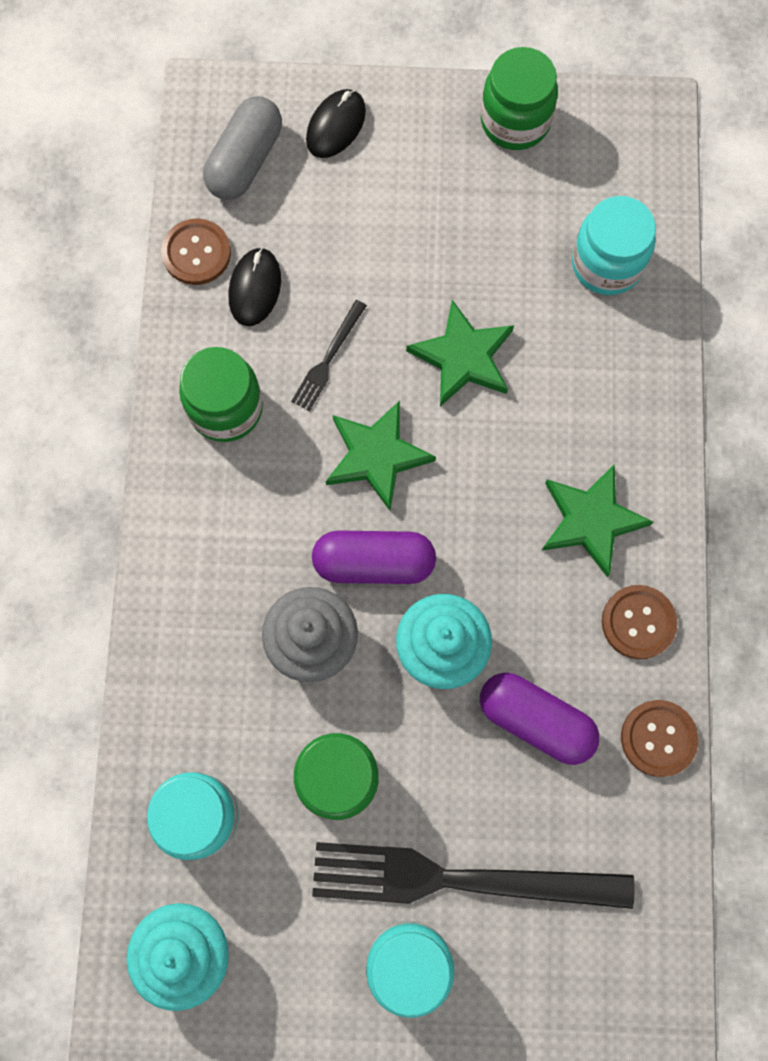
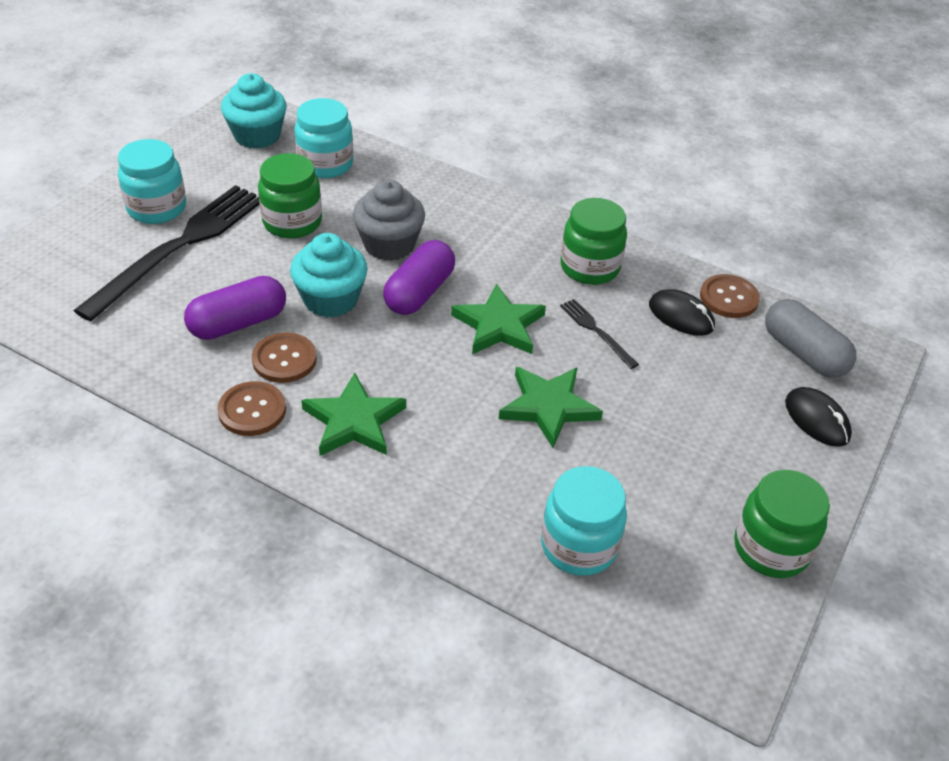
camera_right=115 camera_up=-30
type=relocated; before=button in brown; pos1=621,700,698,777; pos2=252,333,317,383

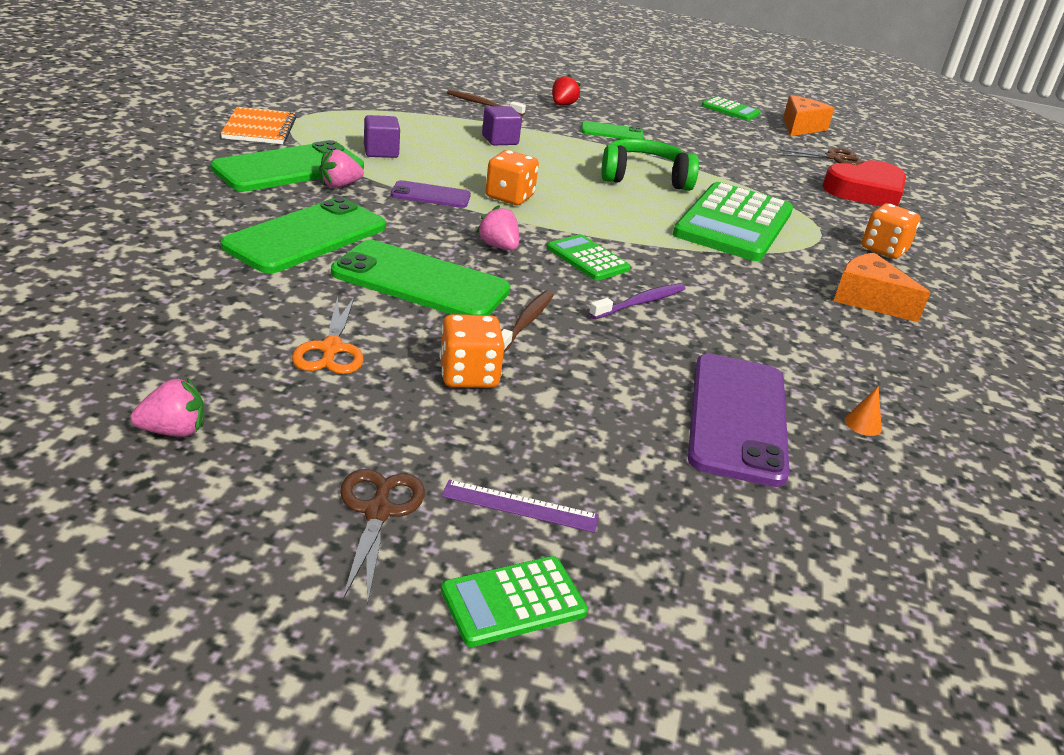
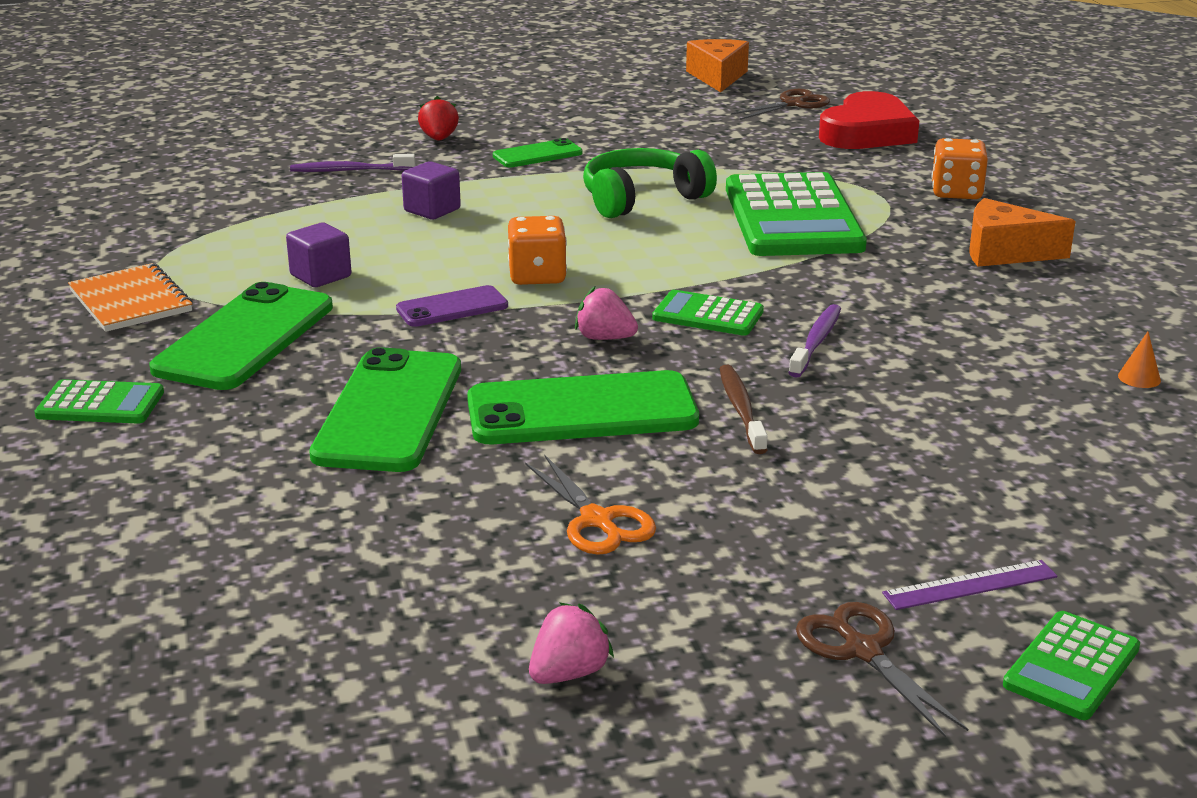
camera_right=-25 camera_up=-5
type=missing; before=strawberry in pink; pos1=319,149,364,188
type=missing; before=dice in orange; pos1=440,314,505,388
type=missing; before=phone in purple; pos1=688,354,790,487
type=relocated; before=calculator in green; pos1=702,96,761,121; pos2=34,379,164,424
type=colour; before=toothbrush in brown; after=toothbrush in purple; pos1=447,90,526,116; pos2=290,154,415,172

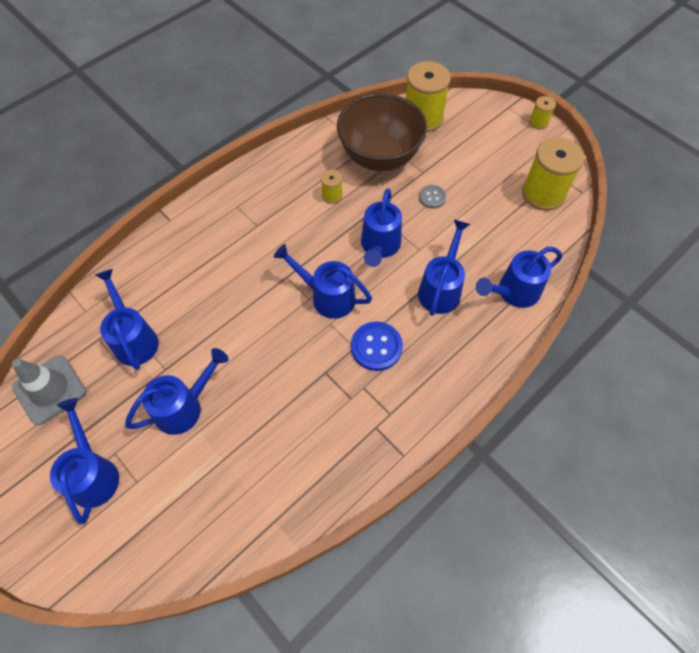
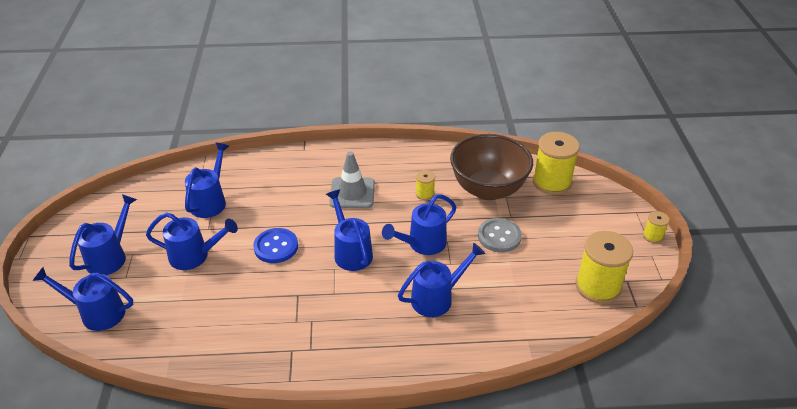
camera_right=40 camera_up=-20
type=relocated; before=traffic cone in grey; pos1=12,355,86,425; pos2=329,151,375,208
type=relocated; before=button in blue; pos1=351,322,403,371; pos2=253,228,298,263
type=relocated; before=watering can in blue; pos1=476,247,562,308; pos2=32,267,133,331
type=size; before=button in grey; pos1=419,185,446,208; pos2=478,218,522,252; scale=1.65

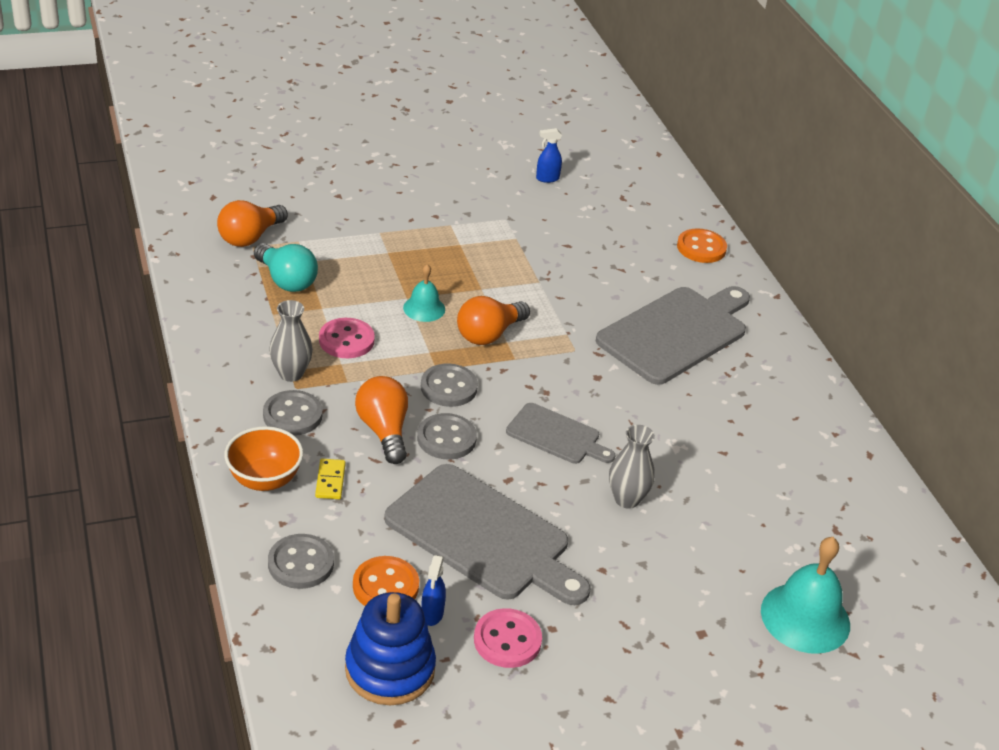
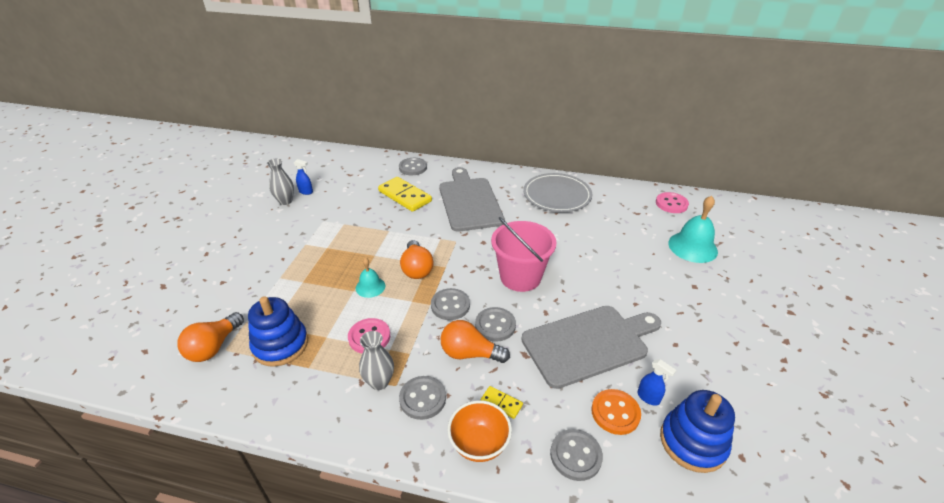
camera_right=-55 camera_up=0
type=appeared; after=domino in yellow; pos2=378,177,432,212
type=appeared; after=plate in grey; pos2=523,173,592,212
type=relocated; before=button in pink; pos1=474,608,542,668; pos2=656,192,689,213
type=relocated; before=vase in grey; pos1=609,425,655,509; pos2=267,159,294,205
type=exchanged; before=light bulb in turquoise; after=stacking toy in blue; pos1=254,243,318,292; pos2=248,296,308,367
type=exchanged; before=cutting board in grey; after=bucket in pink; pos1=506,403,615,464; pos2=491,217,556,292
type=colour; before=button in orange; after=button in grey; pos1=677,229,727,263; pos2=399,158,427,175
type=spun; before=light bulb in orange; pos1=217,200,288,247; pos2=177,312,244,362; turn=45
type=spun; before=spray bottle in blue; pos1=536,128,562,183; pos2=294,159,313,195; turn=-90

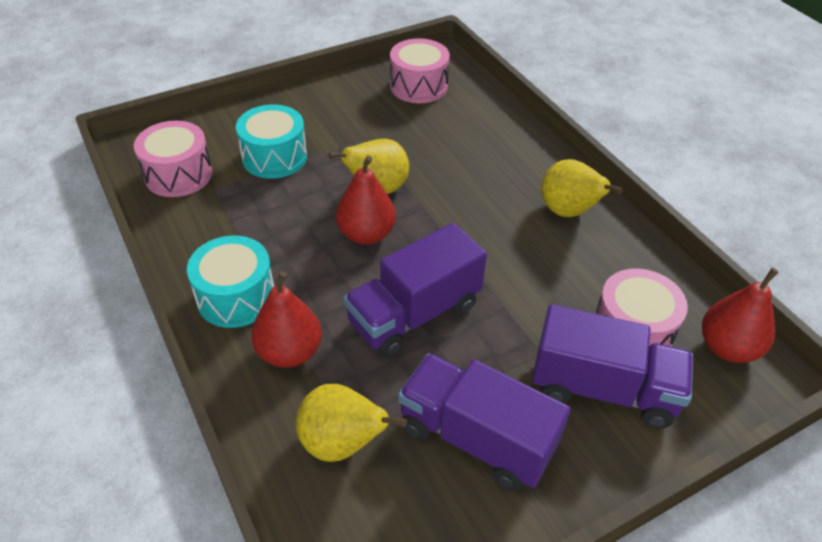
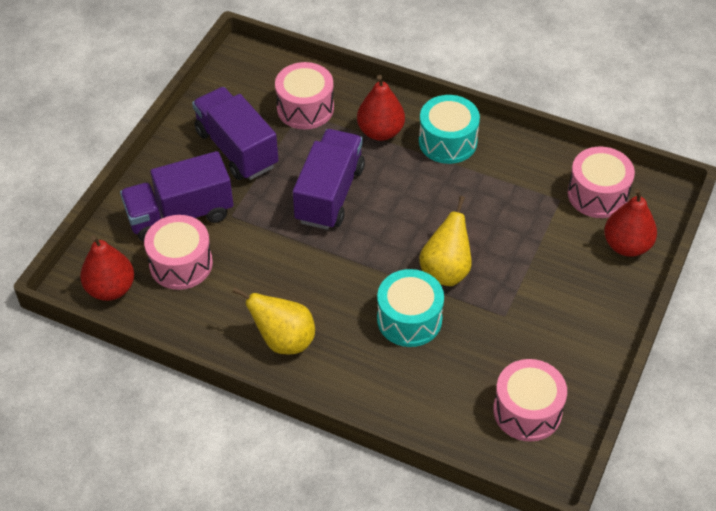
camera_right=145 camera_up=5
type=relocated; before=drum in turquoise; pos1=236,104,307,179; pos2=377,269,444,347
type=relocated; before=pear in red; pos1=336,156,396,245; pos2=604,189,657,257
type=exchanged; before=pear in yellow; after=drum in pink; pos1=296,384,407,462; pos2=275,62,334,129
type=spun; before=truck in purple; pos1=398,353,571,491; pos2=192,87,278,180; turn=-120

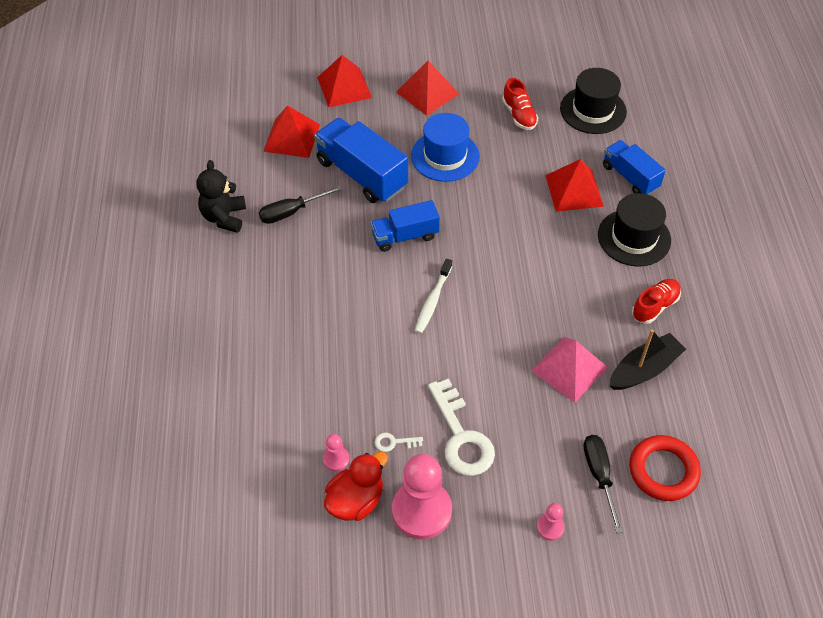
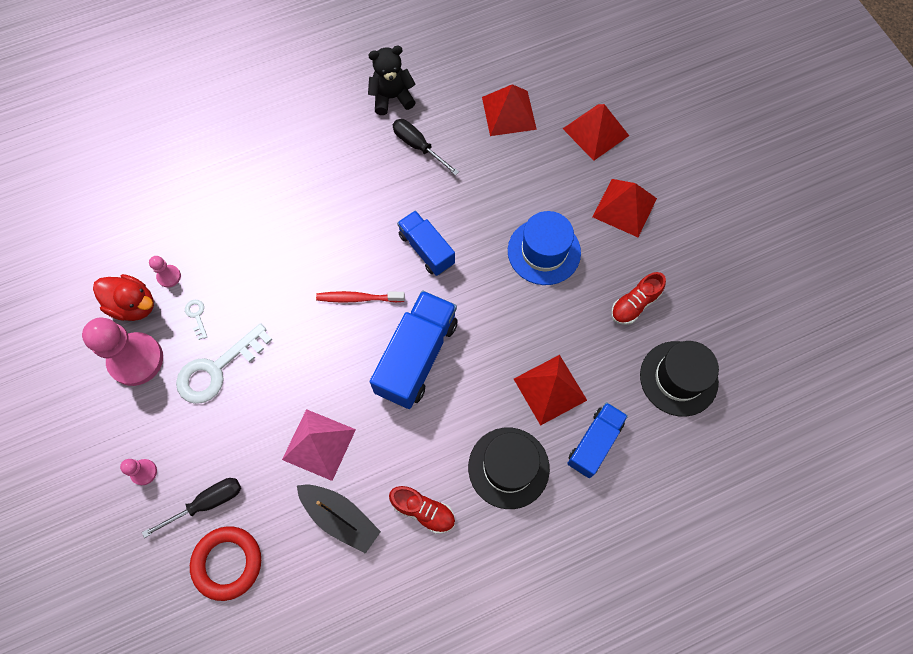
camera_right=70 camera_up=15
type=relocated; before=truck in blue; pos1=314,118,408,203; pos2=370,291,458,409
type=colour; before=toothbrush in white; after=toothbrush in red; pos1=415,259,452,334; pos2=316,291,405,303

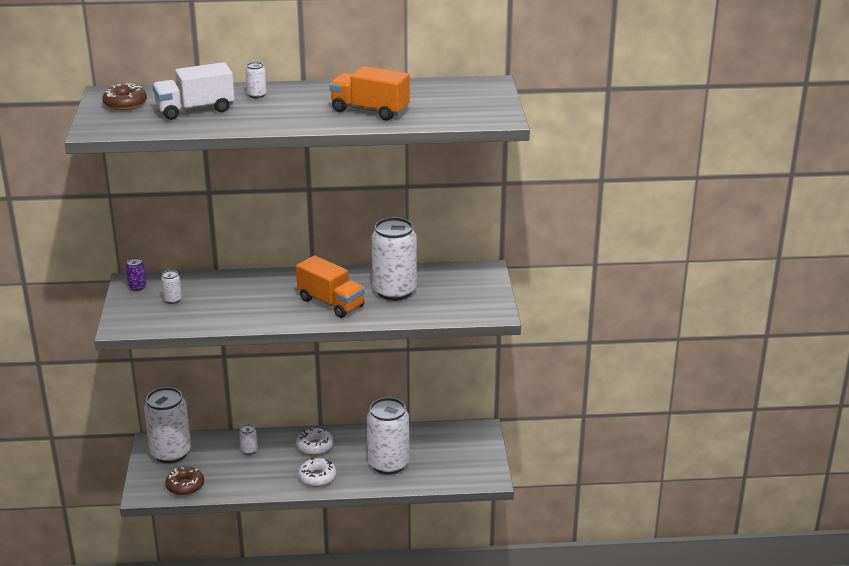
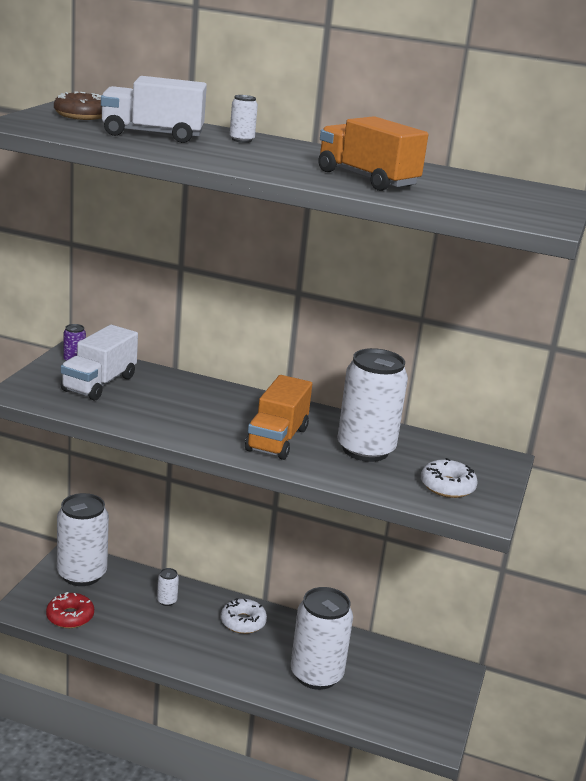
camera_right=20 camera_up=-5
type=relocated; before=donut in white; pos1=298,458,336,487; pos2=421,458,478,498
type=exchanged; before=can in white; after=truck in white; pos1=161,270,182,304; pos2=61,325,138,401
type=colour; before=donut in brown; after=donut in red; pos1=165,467,204,496; pos2=46,592,94,628
type=spun; before=truck in orange; pos1=296,255,365,318; pos2=245,375,312,460; turn=45

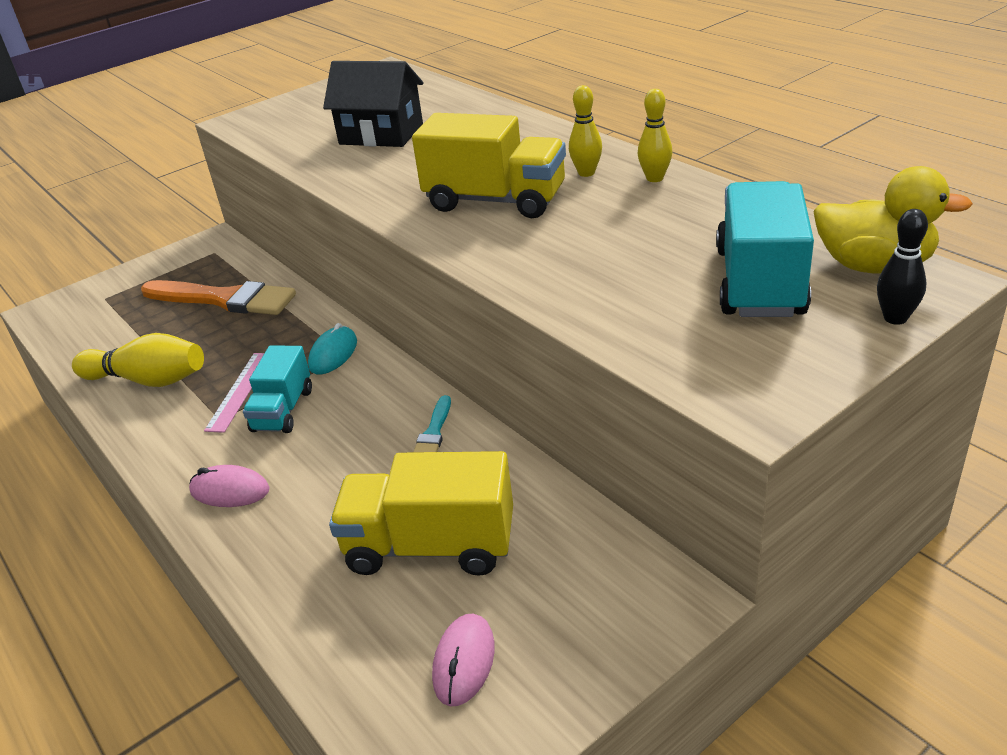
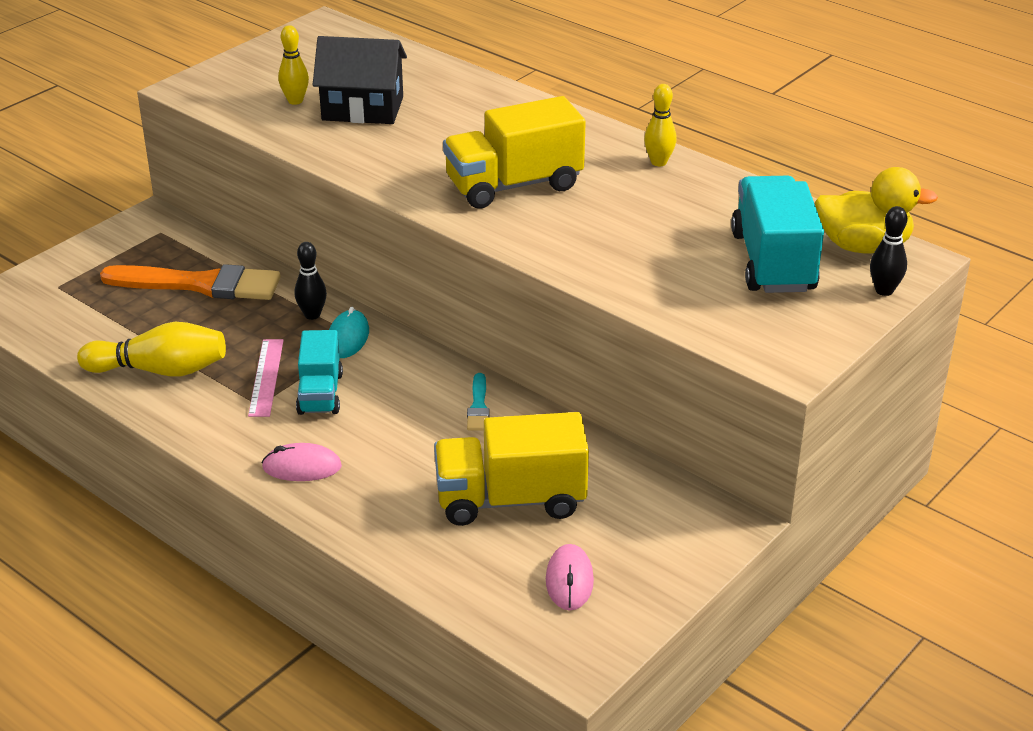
camera_right=-15 camera_up=0
type=appeared; after=bowling pin in black; pos2=295,242,327,320
type=relocated; before=bowling pin in yellow; pos1=569,85,602,177; pos2=278,25,309,105
type=spun; before=truck in yellow; pos1=412,113,566,218; pos2=443,96,586,209; turn=150

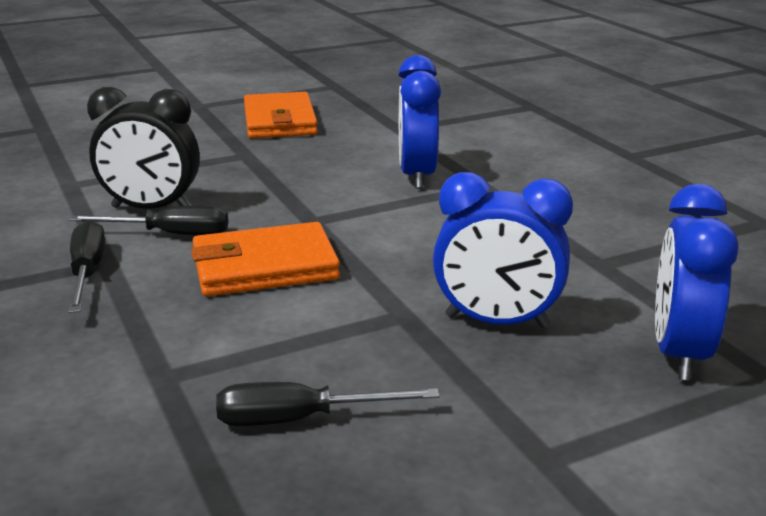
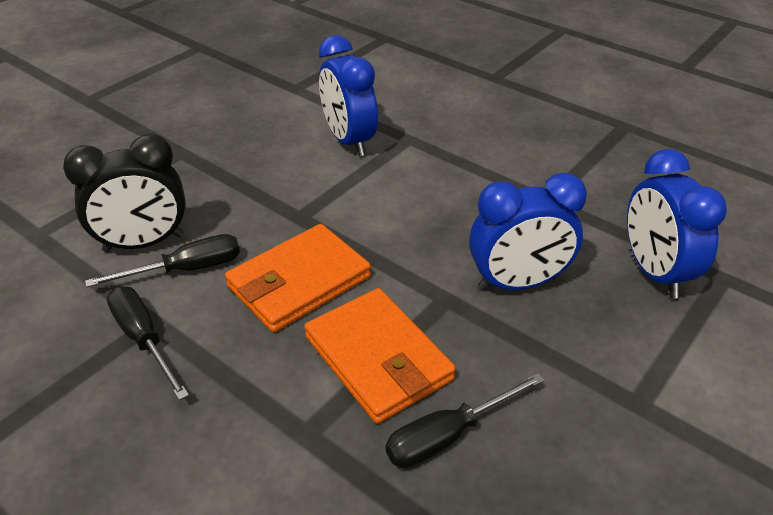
camera_right=-25 camera_up=15
type=relocated; before=wallet in orange; pos1=244,92,318,138; pos2=304,288,456,424

